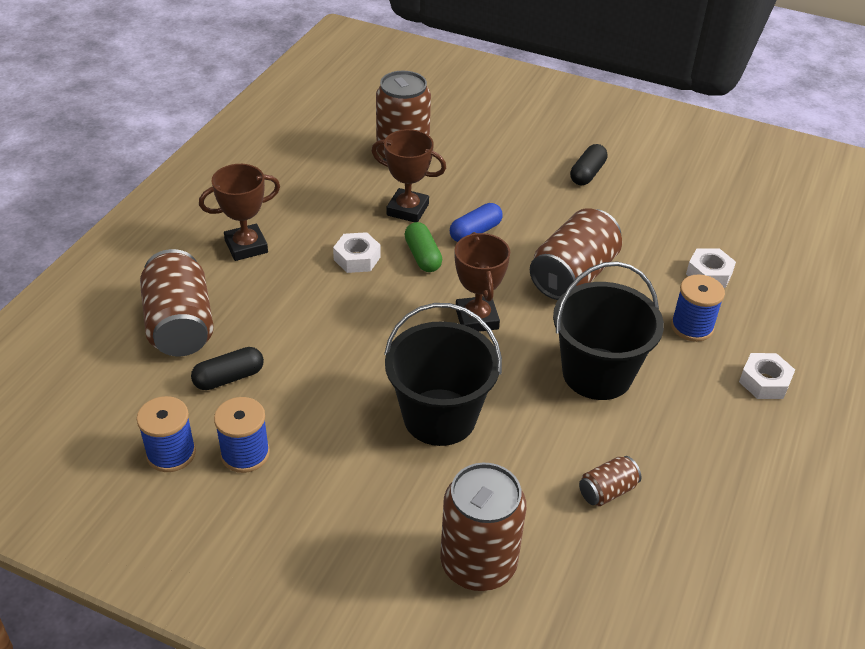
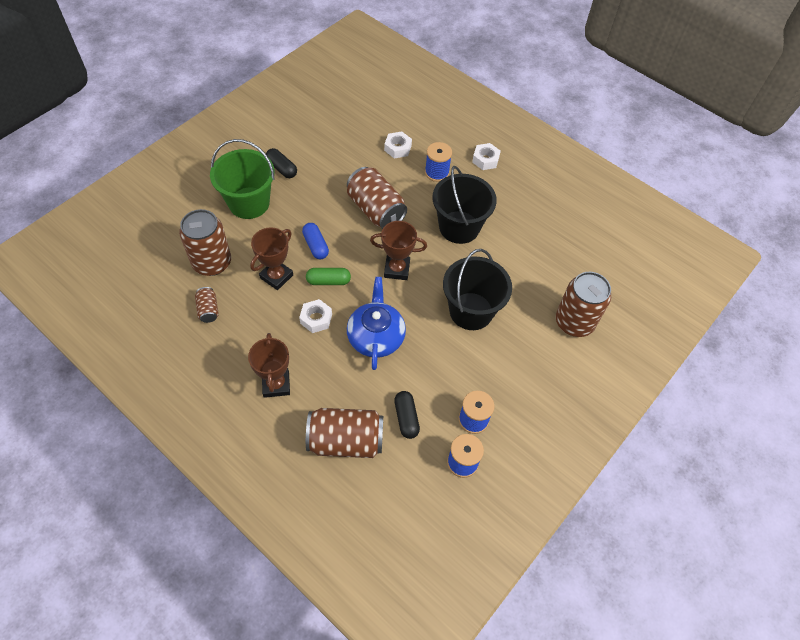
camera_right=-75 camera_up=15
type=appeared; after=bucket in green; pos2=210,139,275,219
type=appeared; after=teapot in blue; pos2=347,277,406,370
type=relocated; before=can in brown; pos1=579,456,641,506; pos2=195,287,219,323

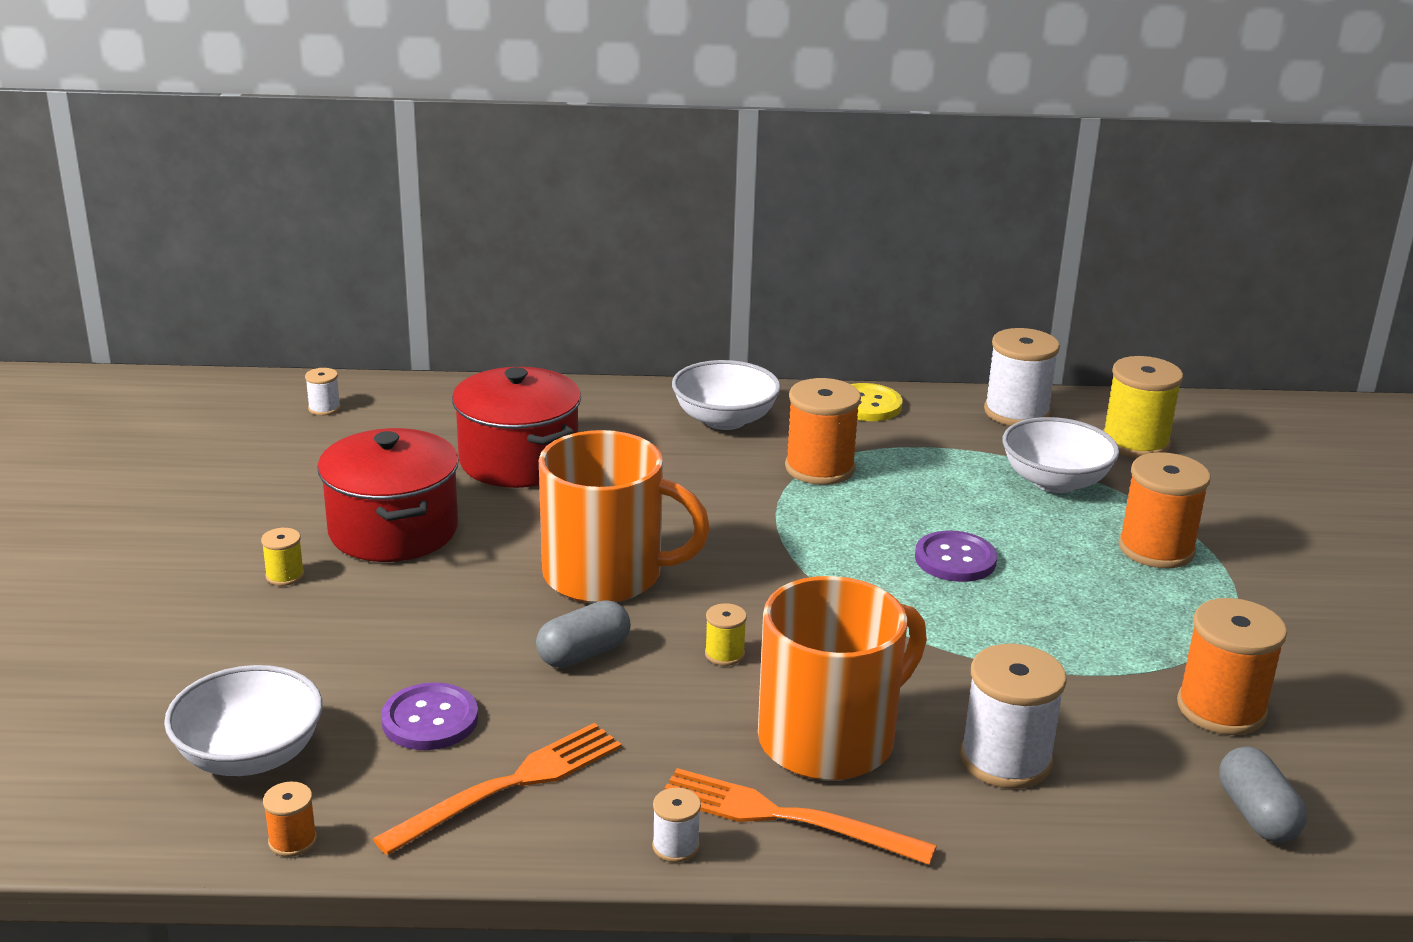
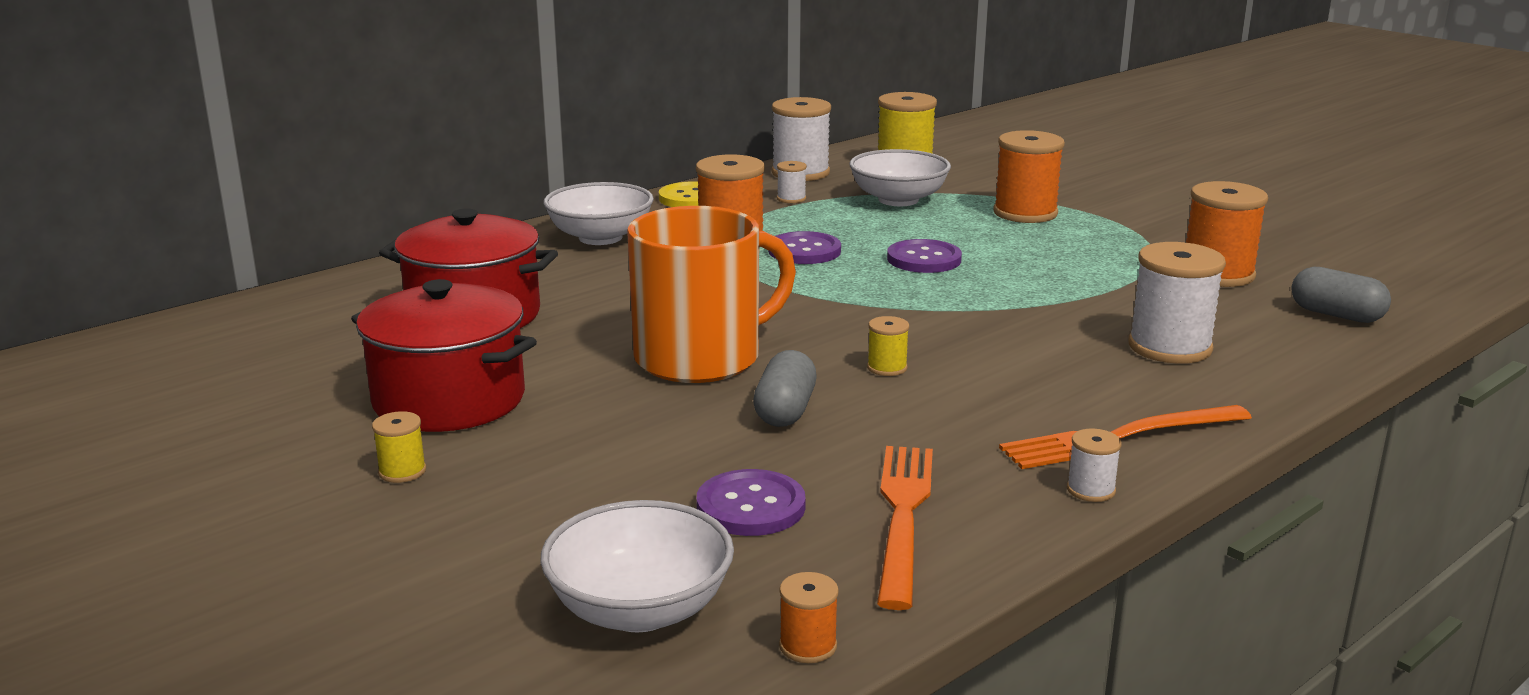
camera_right=-40 camera_up=-5
type=missing; before=mug in orange; pos1=758,576,927,780
type=appeared; after=button in purple; pos2=768,231,841,264
type=relocated; before=spool in white; pos1=305,368,341,416; pos2=777,161,807,203

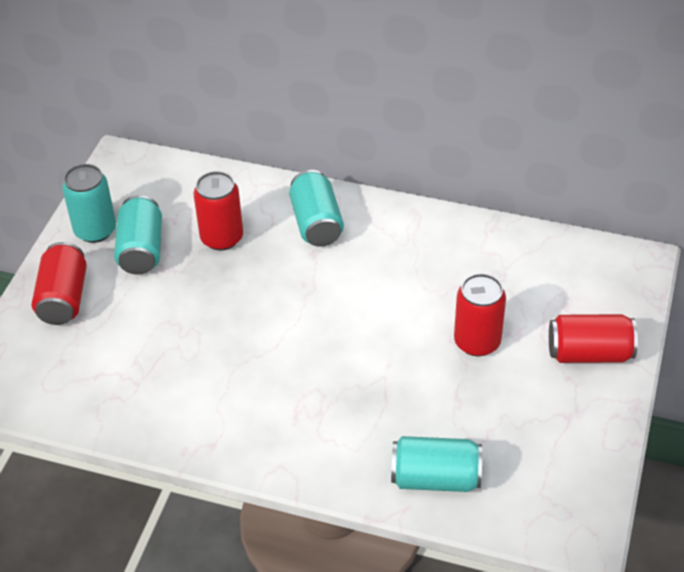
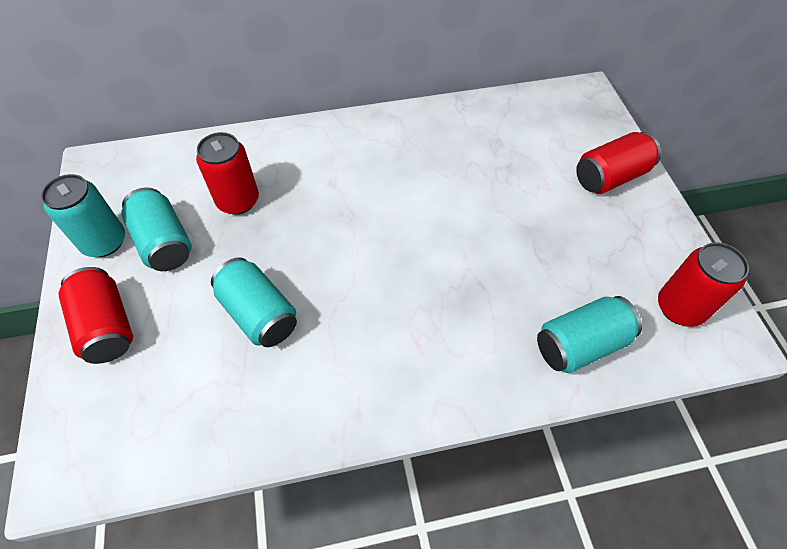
camera_right=-30 camera_up=10
type=relocated; before=can in turquoise; pos1=289,170,344,247; pos2=211,257,297,347
type=relocated; before=can in red; pos1=454,274,506,356; pos2=658,242,749,327

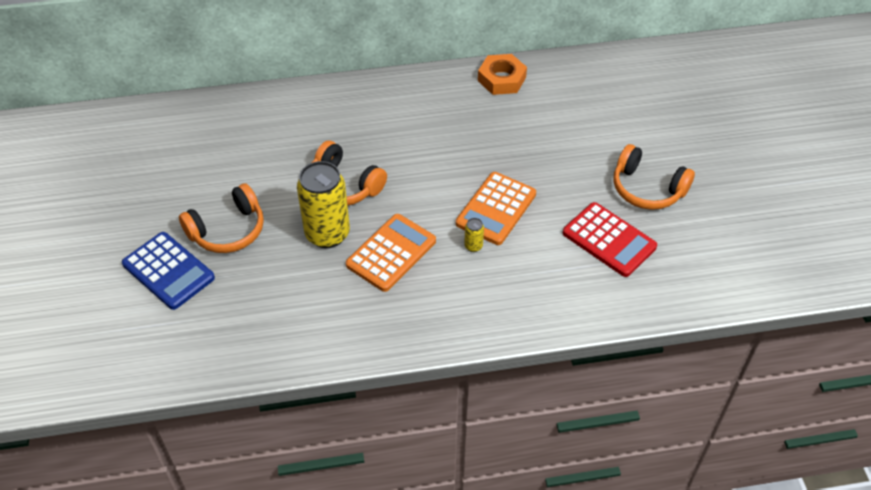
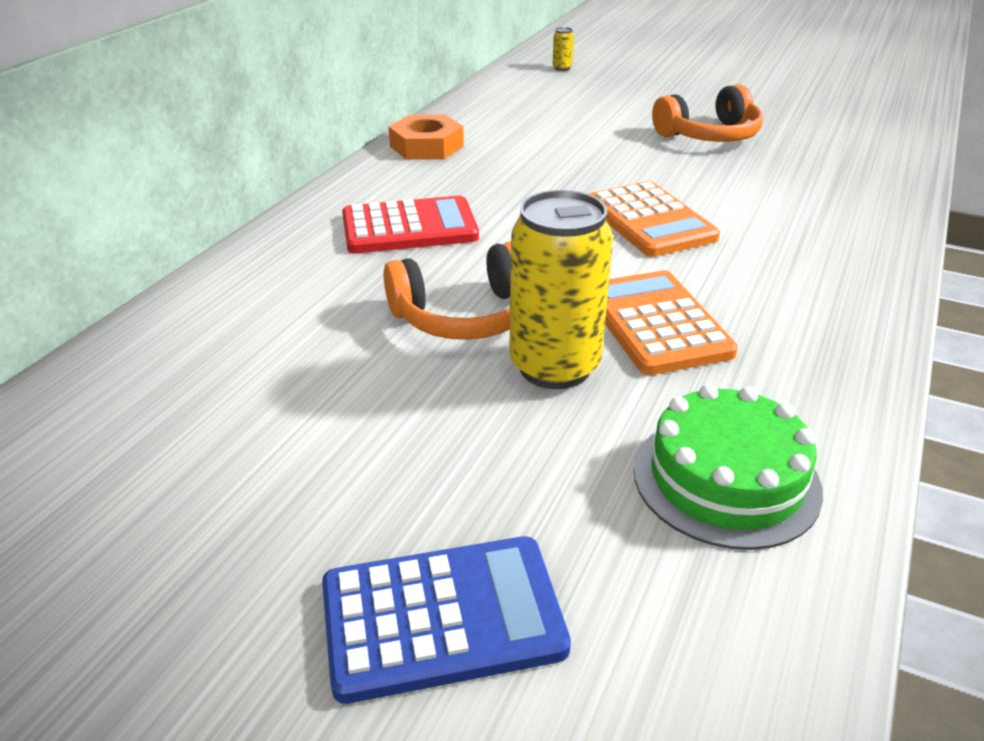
camera_right=-55 camera_up=-15
type=missing; before=headphones in orange; pos1=179,183,264,253
type=appeared; after=cake in green; pos2=634,384,823,550
type=relocated; before=can in yellow; pos1=464,218,484,252; pos2=552,27,574,71
type=relocated; before=calculator in red; pos1=563,202,657,277; pos2=342,196,479,253

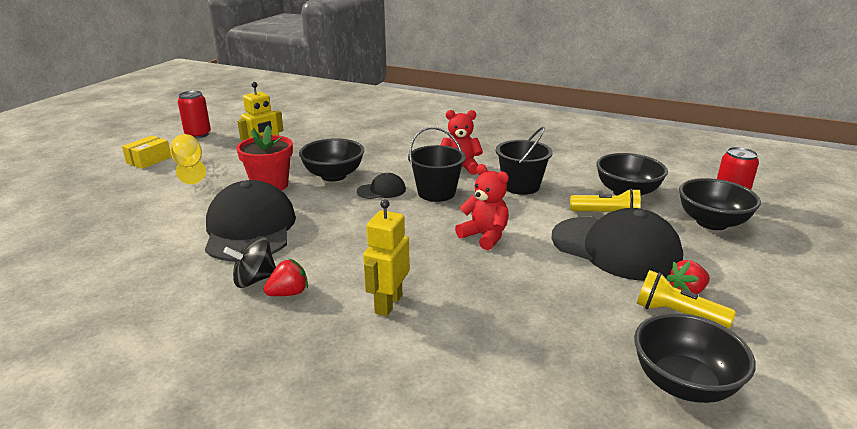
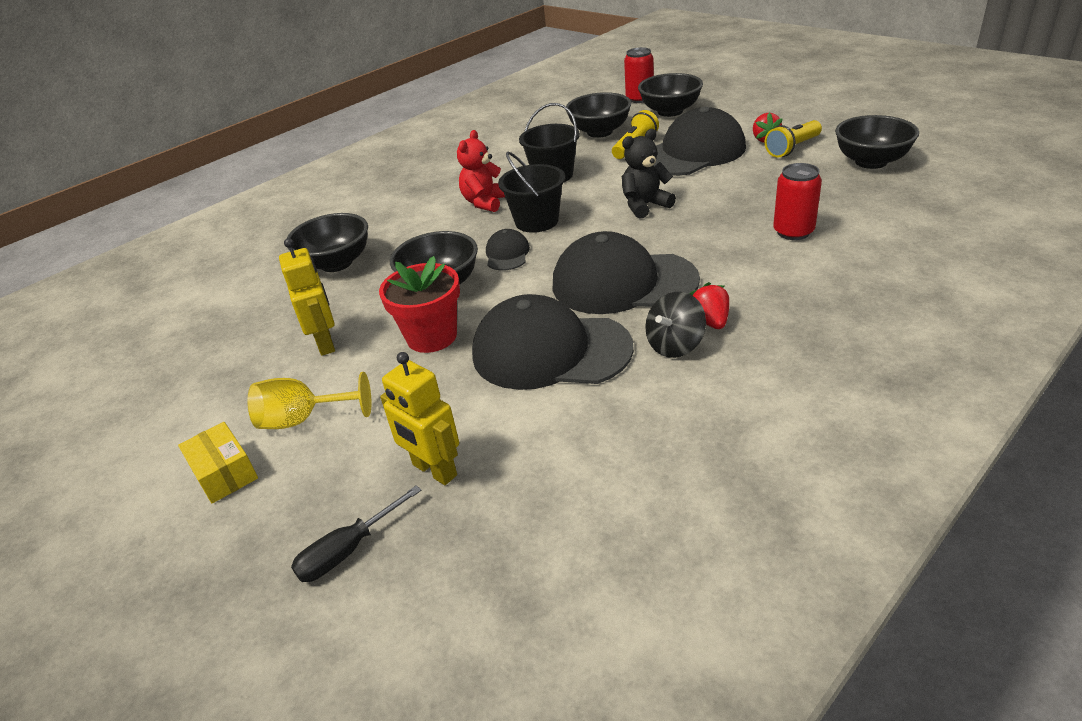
camera_right=-65 camera_up=10
type=appeared; after=bowl in black; pos2=287,213,368,272
type=appeared; after=screwdriver in black; pos2=291,485,421,582
type=appeared; after=cap in black; pos2=553,231,700,314
type=relocated; before=can in red; pos1=178,91,211,139; pos2=773,163,822,240
type=relocated; before=robot in yellow; pos1=363,199,410,316; pos2=380,352,459,485
type=colour; before=teddy bear in red; after=teddy bear in black; pos1=455,164,509,250; pos2=621,129,676,218
type=spun; before=spinning top in black; pos1=224,236,276,288; pos2=645,292,706,358; turn=45

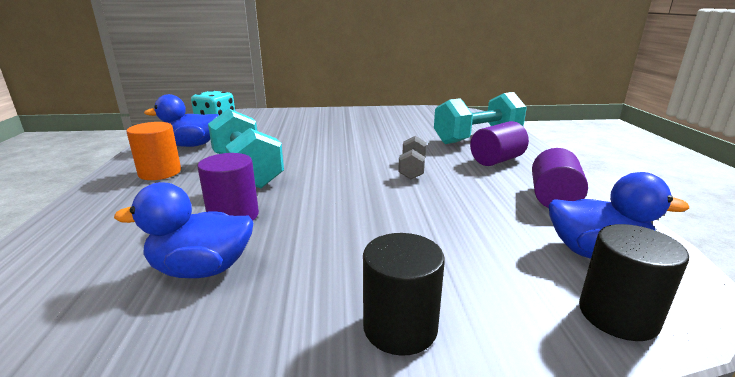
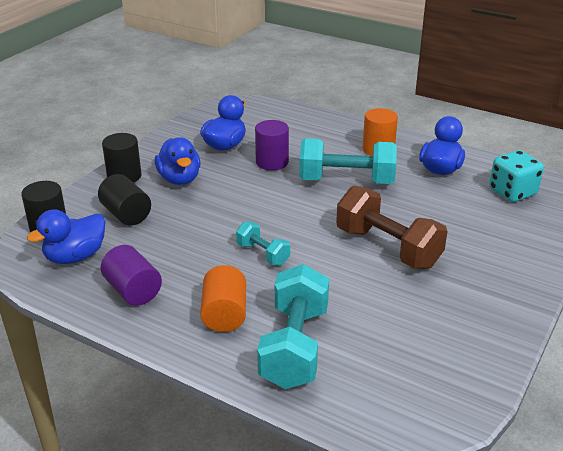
camera_right=125 camera_up=10
type=appeared; after=cylinder in black; pos2=98,174,151,226
type=appeared; after=duck in blue; pos2=155,137,200,185
type=appeared; after=dumbbell in brown; pos2=336,186,448,269
type=colour; before=dumbbell in grey; after=dumbbell in turquoise; pos1=398,136,427,179; pos2=236,221,290,265
type=colour; before=cylinder in purple; after=cylinder in orange; pos1=470,121,529,166; pos2=200,265,246,332

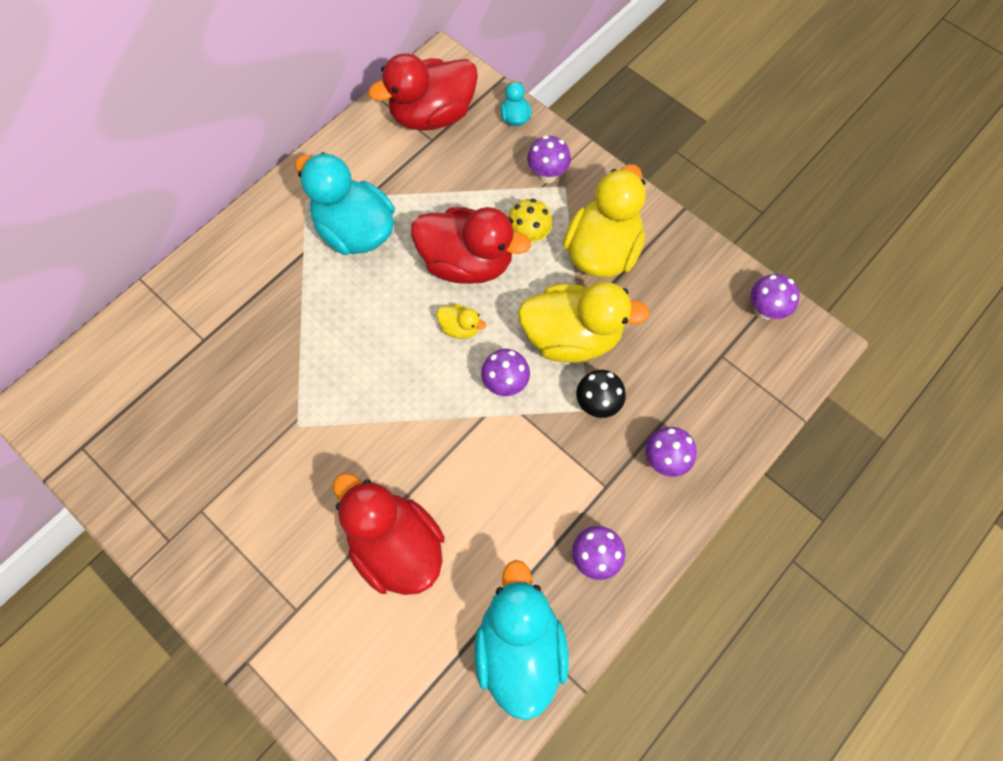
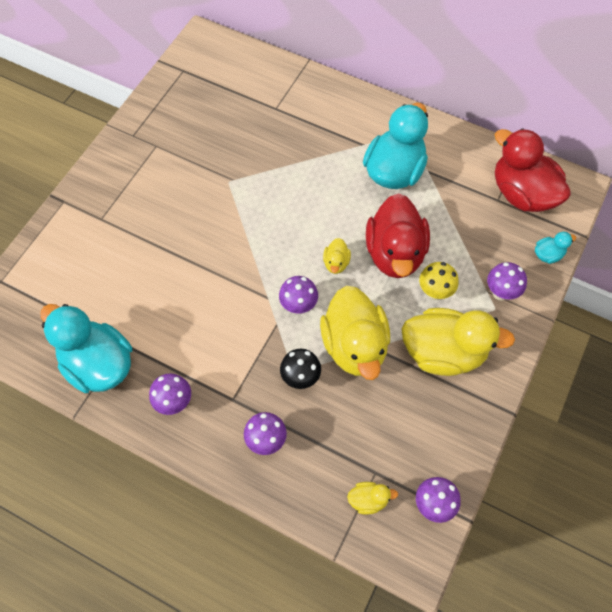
camera_right=75 camera_up=-5
type=missing; before=duck in red; pos1=333,473,445,595
type=appeared; after=duck in yellow; pos2=347,482,398,515
type=spun; before=duck in turquoise; pos1=474,560,569,721; pos2=40,304,132,393; turn=-120

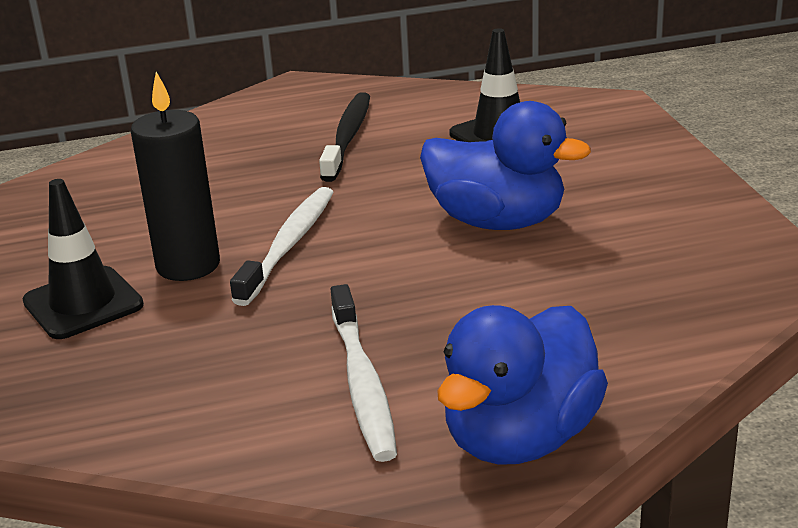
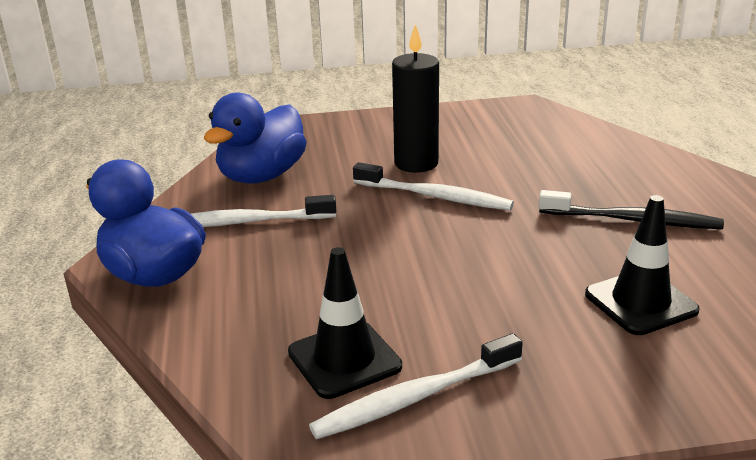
camera_right=95 camera_up=0
type=appeared; after=toothbrush in white; pos2=309,333,523,439
type=relocated; before=traffic cone in black; pos1=22,179,144,339; pos2=288,247,402,399
type=relocated; before=duck in blue; pos1=420,101,591,230; pos2=204,92,307,184

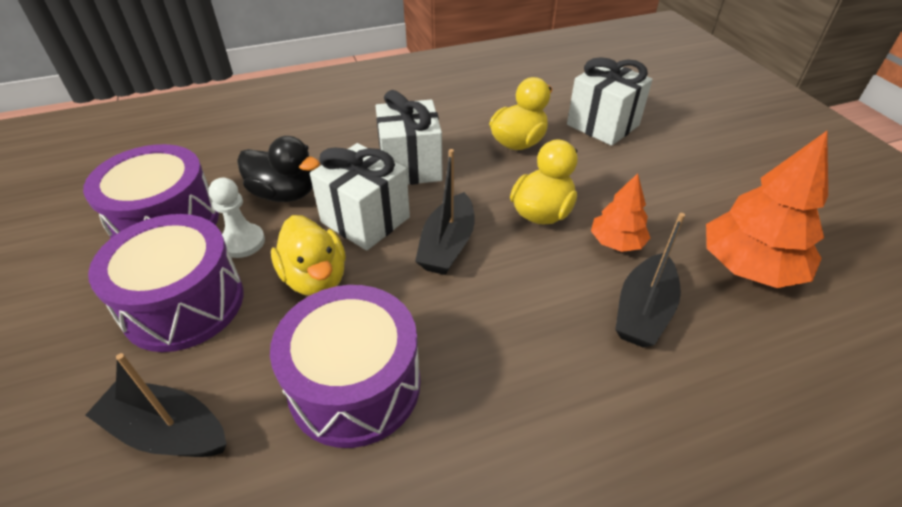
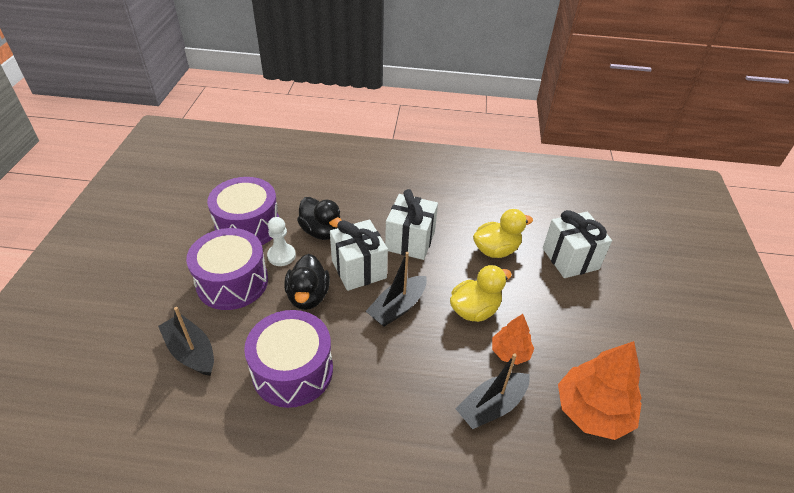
camera_right=25 camera_up=0
type=colour; before=duck in yellow; after=duck in black; pos1=271,215,346,296; pos2=284,254,330,310

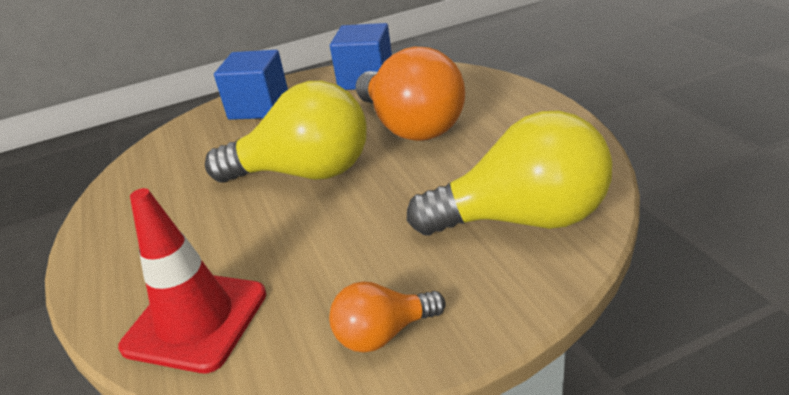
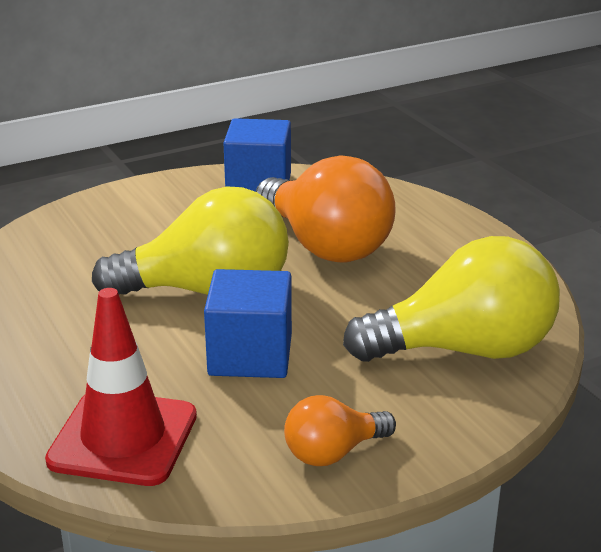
camera_right=-10 camera_up=-5
type=relocated; before=cube in blue; pos1=214,50,288,120; pos2=204,269,292,378

